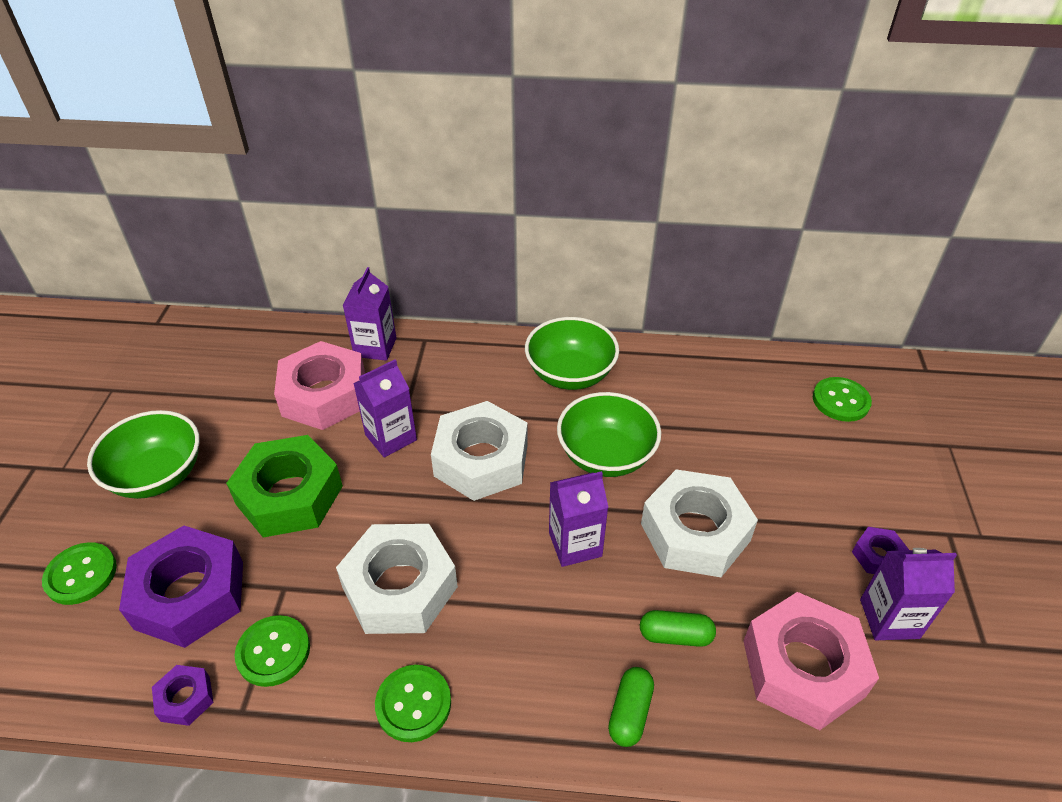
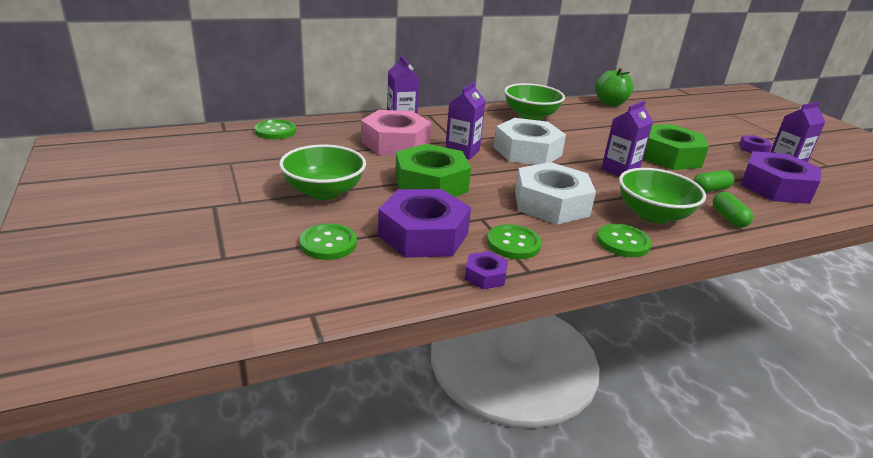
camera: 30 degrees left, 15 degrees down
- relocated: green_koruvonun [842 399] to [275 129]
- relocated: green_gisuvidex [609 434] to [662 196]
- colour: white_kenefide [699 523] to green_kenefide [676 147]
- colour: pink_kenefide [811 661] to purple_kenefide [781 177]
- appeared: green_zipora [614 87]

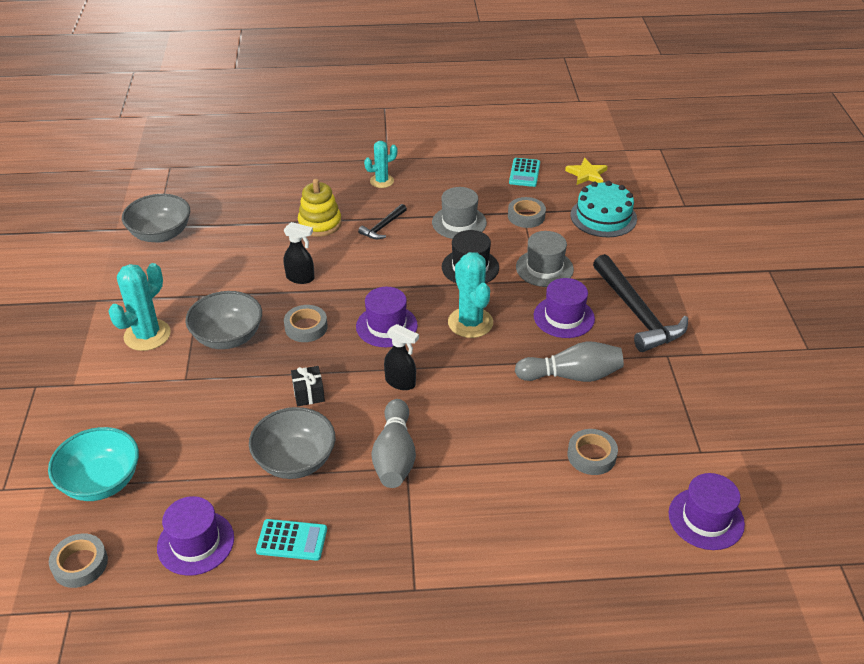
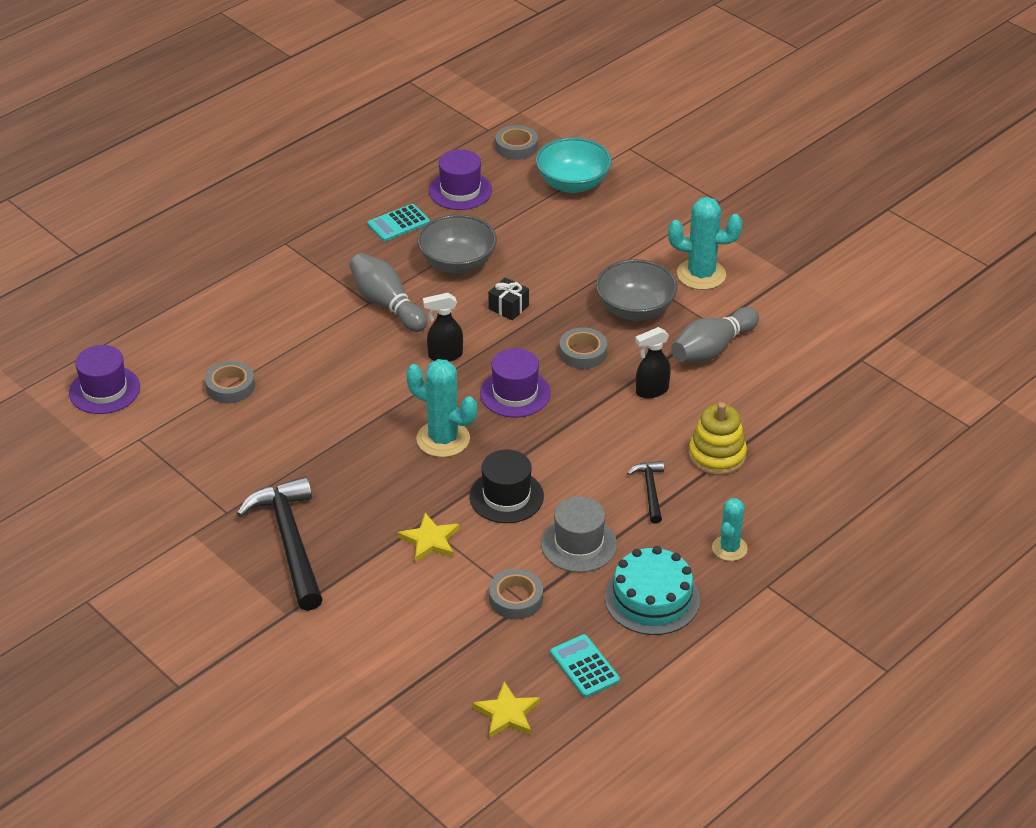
camera: 140 degrees right, 0 degrees up
- relocated: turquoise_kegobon [604 209] to [652 590]
- missing: grey_gisuvidex [156 218]
- exchanged: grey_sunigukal [545 259] to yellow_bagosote [428 538]
- spun: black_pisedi [640 303] = [280 543] 45 degrees clockwise
- spun: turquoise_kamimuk [140 307] = [705 243] 75 degrees counterclockwise
- missing: purple_sunigukal [564 308]
- relocated: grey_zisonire [569 361] to [715 334]

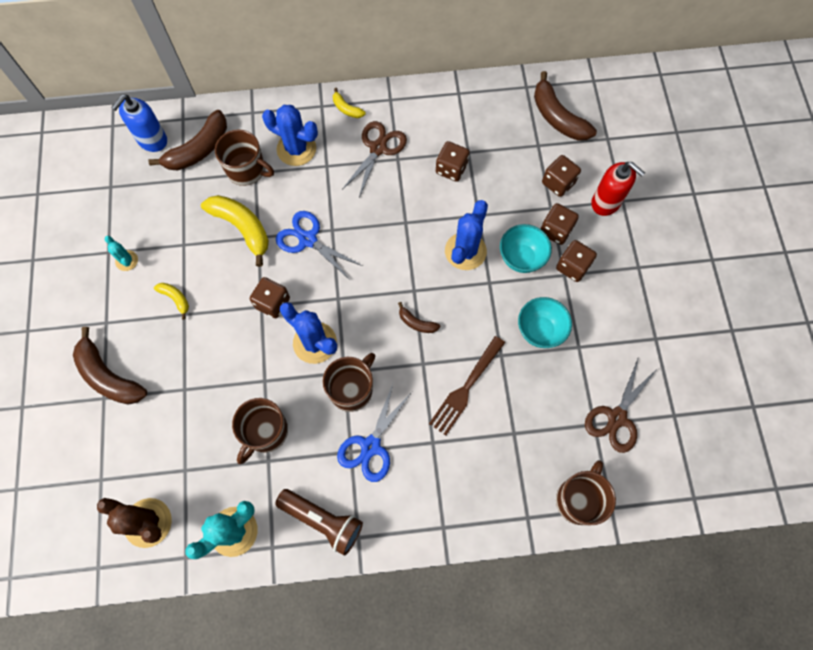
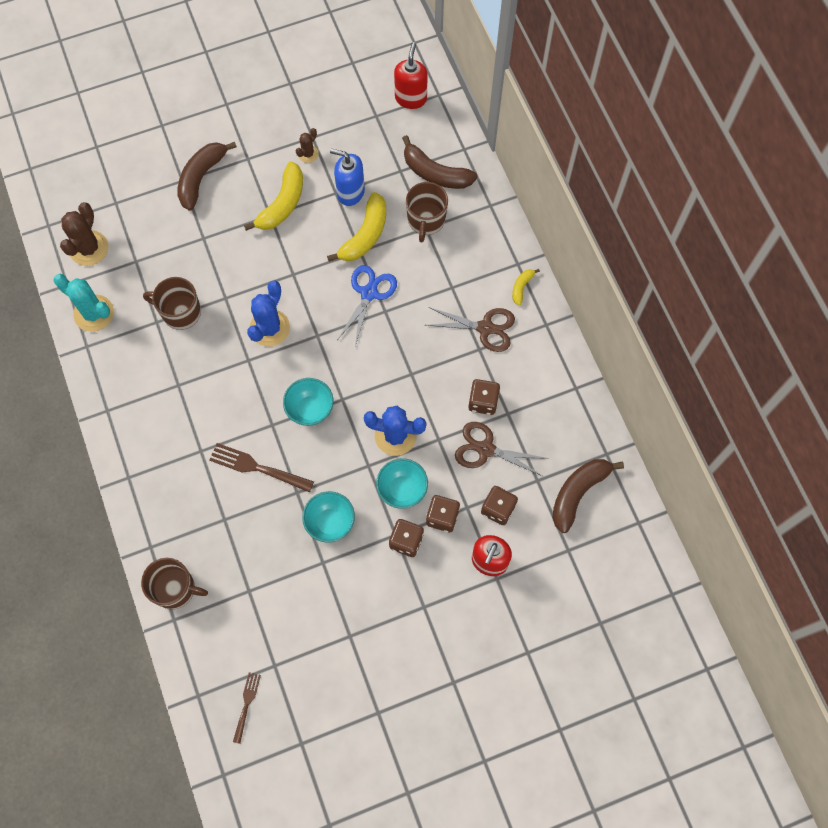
camera: 75 degrees right, 0 degrees up
- relocated: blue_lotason [139 123] to [347 177]
- missing: blue_kamimuk [290 135]
- colour: turquoise_kamimuk [121 253] to brown_kamimuk [307 145]
- missing: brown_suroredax [270 297]
- size: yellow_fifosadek [171 301] = [273 196] x2.00
- exchanged: brown_fifosadek [419 317] to turquoise_gisuvidex [308 402]
- missing: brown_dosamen [349 382]
- relocated: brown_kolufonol [621 405] to [502 449]
- missing: blue_kolufonol [374 433]
- missing: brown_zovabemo [319 522]
- appeared: red_lotason [411 75]
- appeared: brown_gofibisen [247 708]

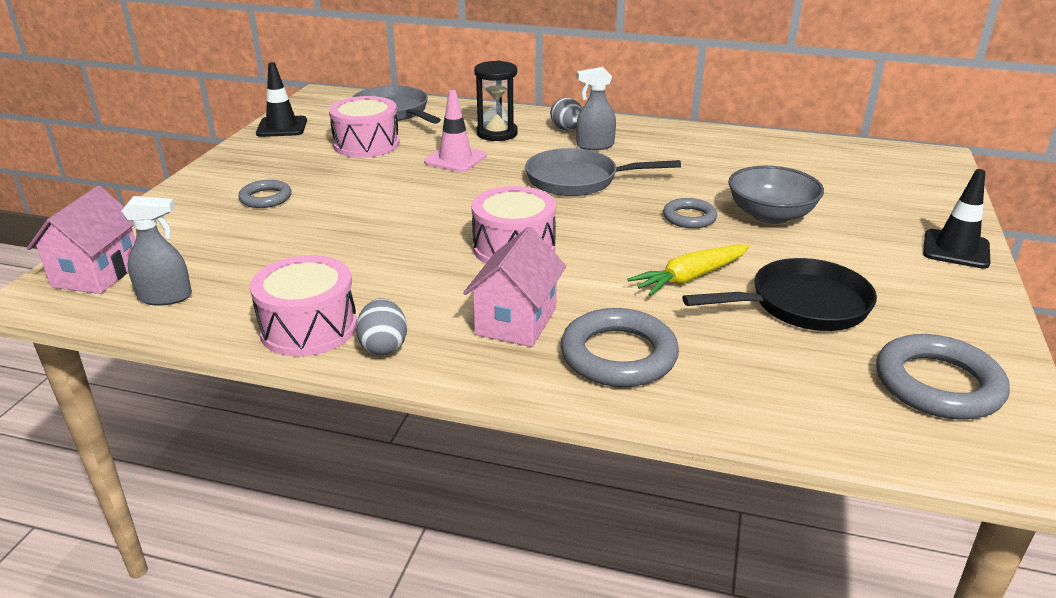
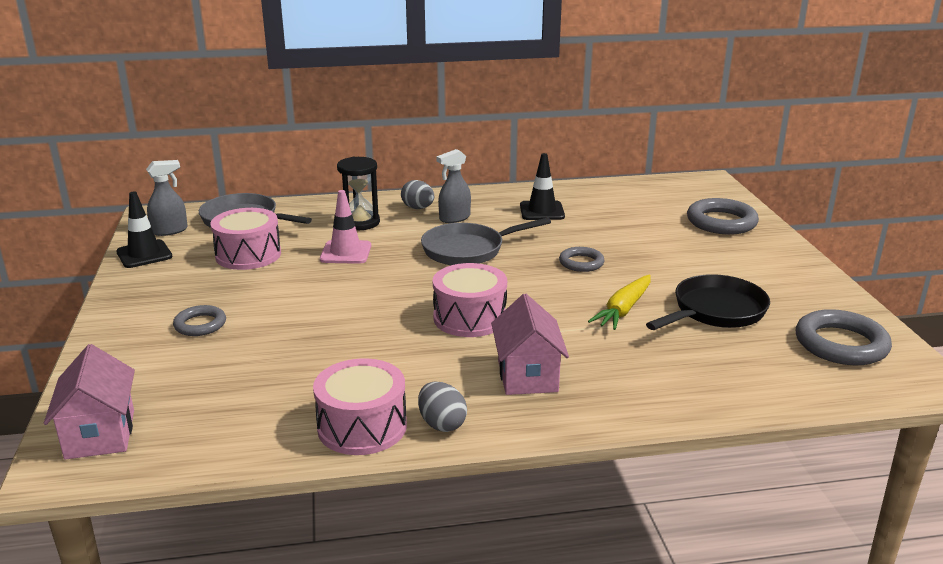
camera: 25 degrees left, 5 degrees down
- missing: grey_gisuvidex [776 195]
- relocated: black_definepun [956 219] to [542 186]
- relocated: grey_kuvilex [156 251] to [167 198]
- relocated: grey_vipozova [620 347] to [723 216]

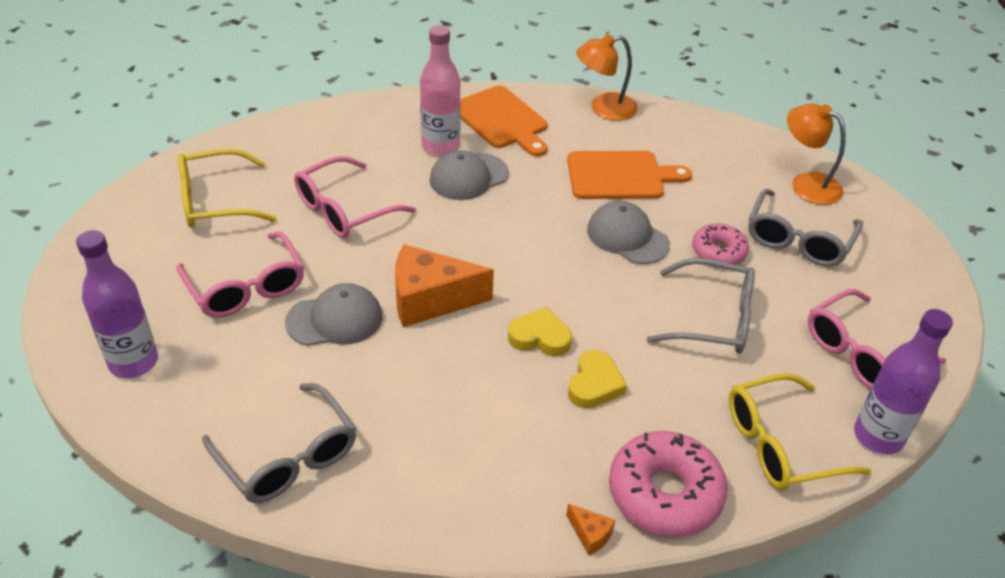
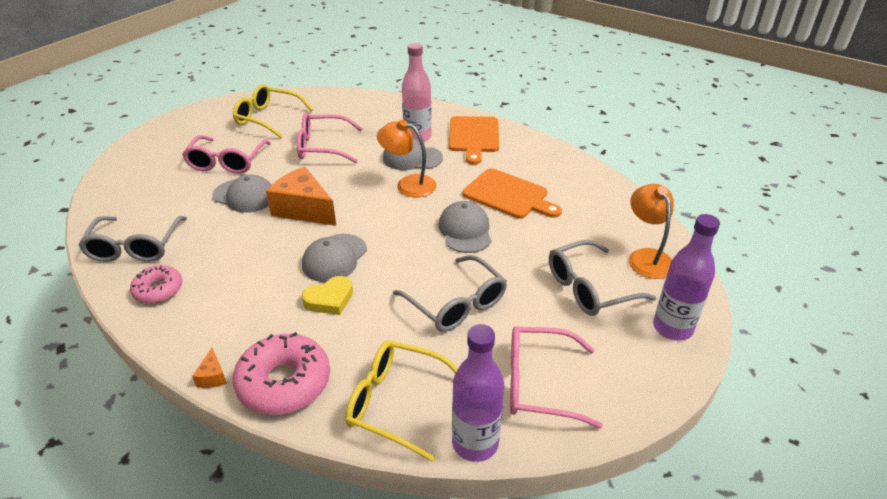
camera: 40 degrees right, 5 degrees down
- relocated: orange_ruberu [607 77] to [406 158]
- relocated: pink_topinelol [720 244] to [156 284]
- relocated: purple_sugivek [117 304] to [686 277]
- exchanged: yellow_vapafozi [540 331] to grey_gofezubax [334 258]

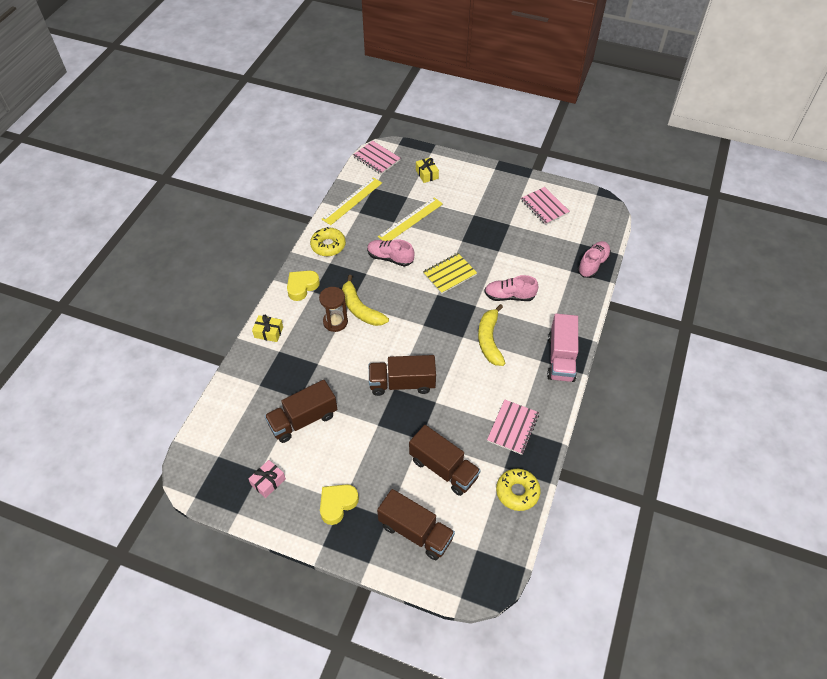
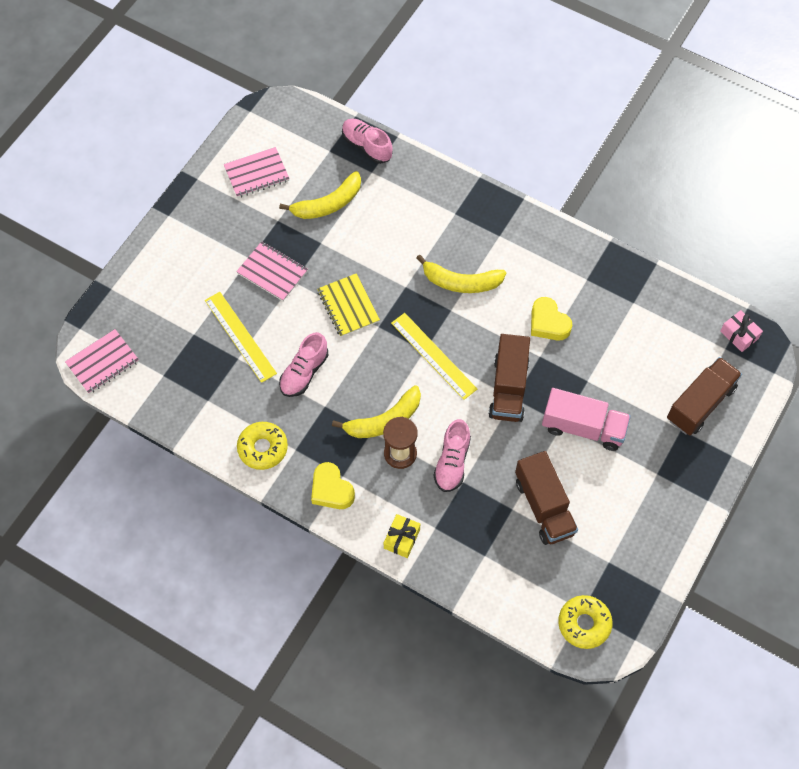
camera: 80 degrees left, 10 degrees up
- missing: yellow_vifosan [427 170]
- relocated: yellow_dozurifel [352 201] to [434 356]
- relocated: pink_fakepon [511 288] to [452 455]
- relocated: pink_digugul [562 348] to [586 419]
- relocated: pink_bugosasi [513 427] to [272 271]
- missing: brown_digugul [445 460]
- relocated: pink_vifosan [267 479] to [741 331]
- relocated: yellow_topinelol [518 490] to [585 622]
- relocated: yellow_vapafozi [339 504] to [551 319]
- appeared: yellow_fifosadek [320 195]

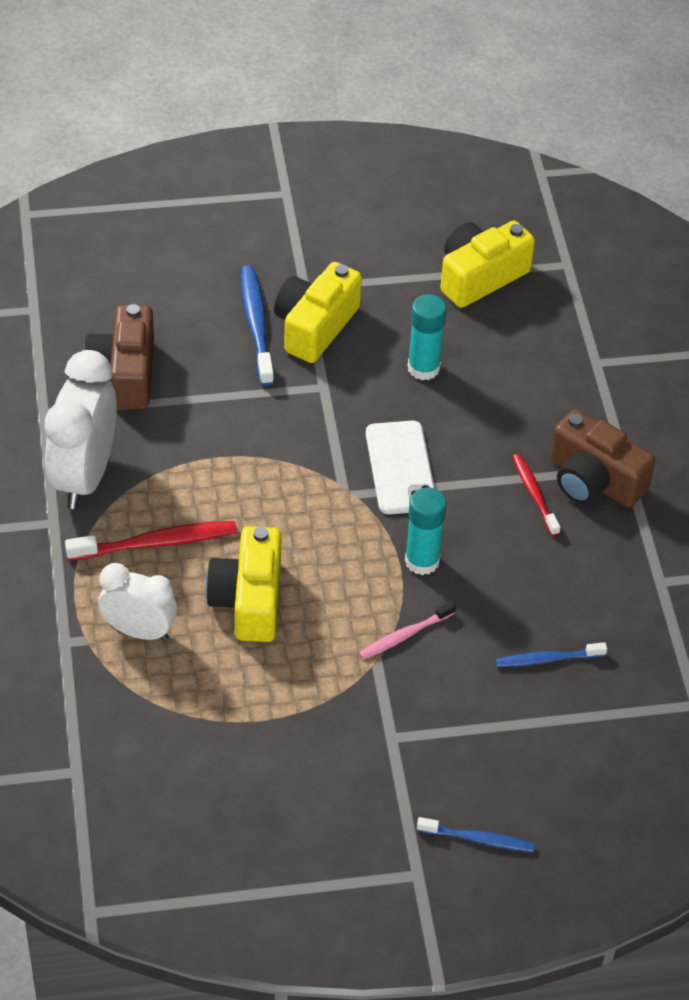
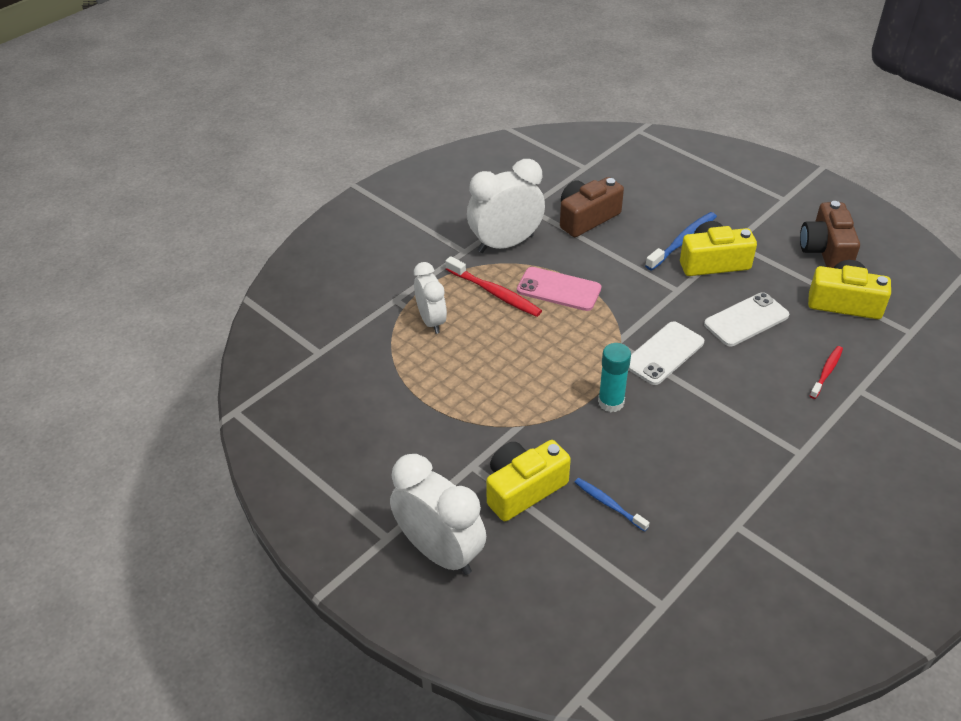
camera: 55 degrees right, 5 degrees down
- exchanged: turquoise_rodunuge [427 337] to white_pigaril [746 319]
- relocated: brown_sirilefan [602 458] to [830 234]
- relocated: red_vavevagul [536 495] to [826 372]
- relocated: yellow_sirilefan [244 584] to [528 480]
- missing: pink_vavevagul [407 630]
- exchanged: blue_vavevagul [476 834] to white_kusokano [438 514]
- appeared: pink_pigaril [559 289]

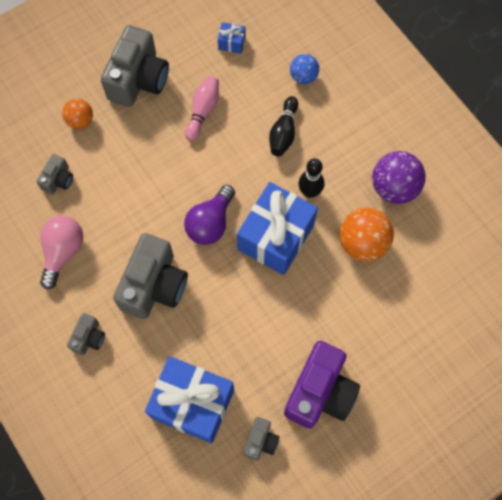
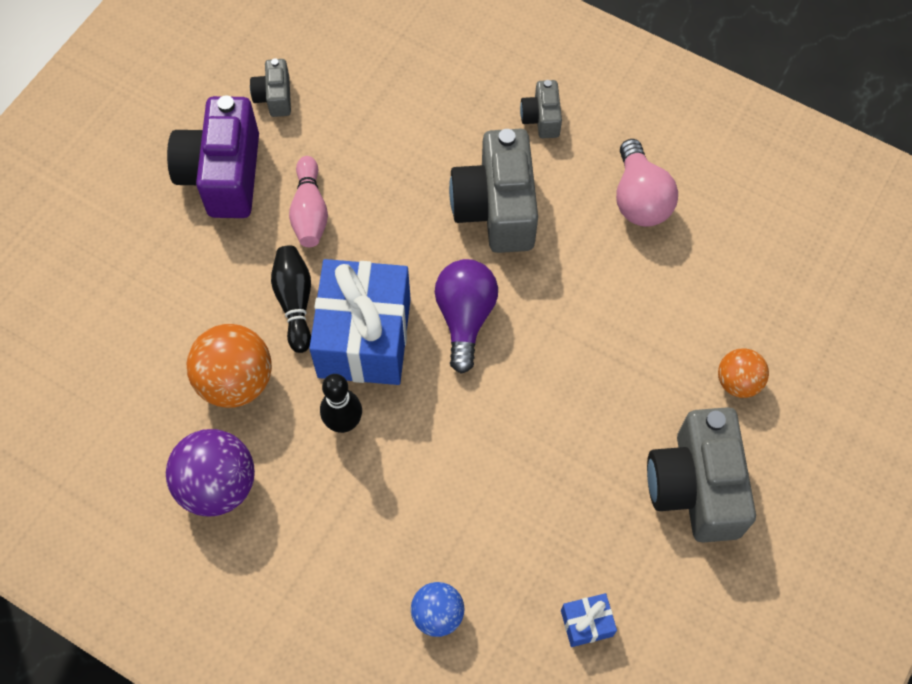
camera: 155 degrees right, 5 degrees down
- relocated: pink_zisonire [202 108] to [308 201]
- relocated: black_zisonire [283 126] to [291 299]
- missing: grey_sirilefan [55 174]
- missing: blue_vifosan [189 400]

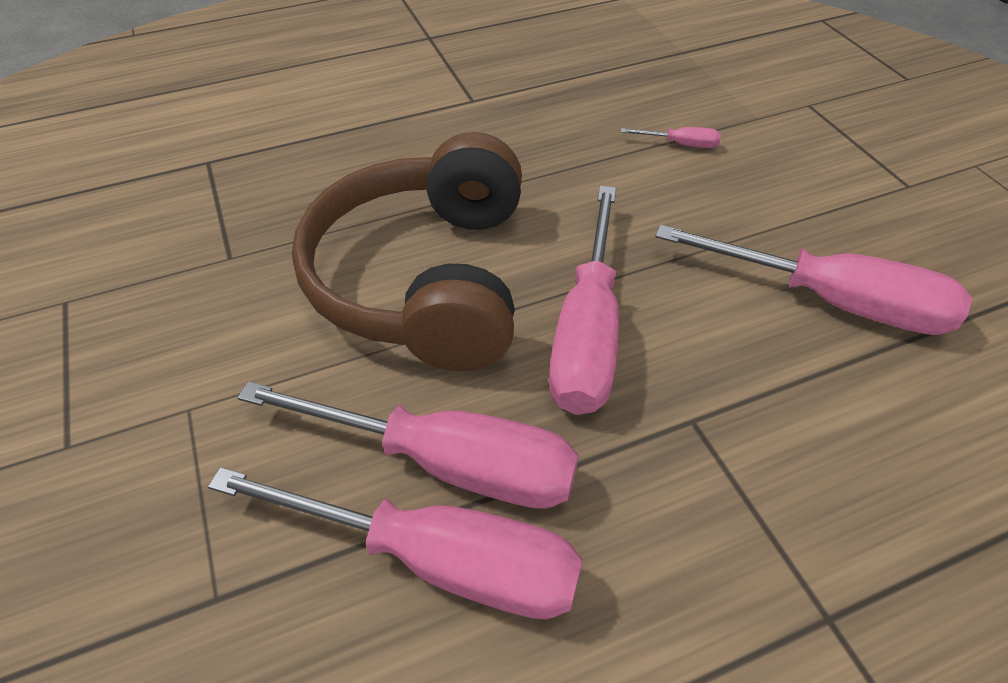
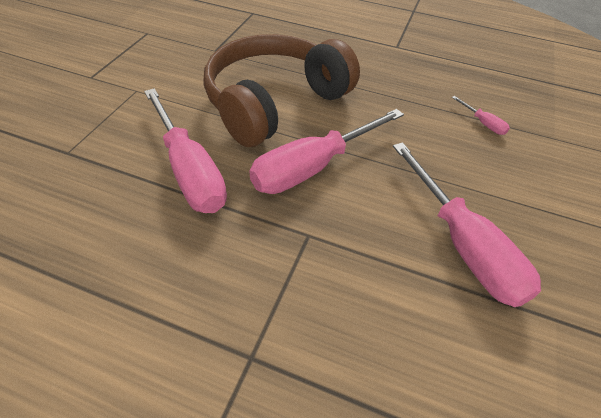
camera: 40 degrees right, 0 degrees up
- missing: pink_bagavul [395 543]

